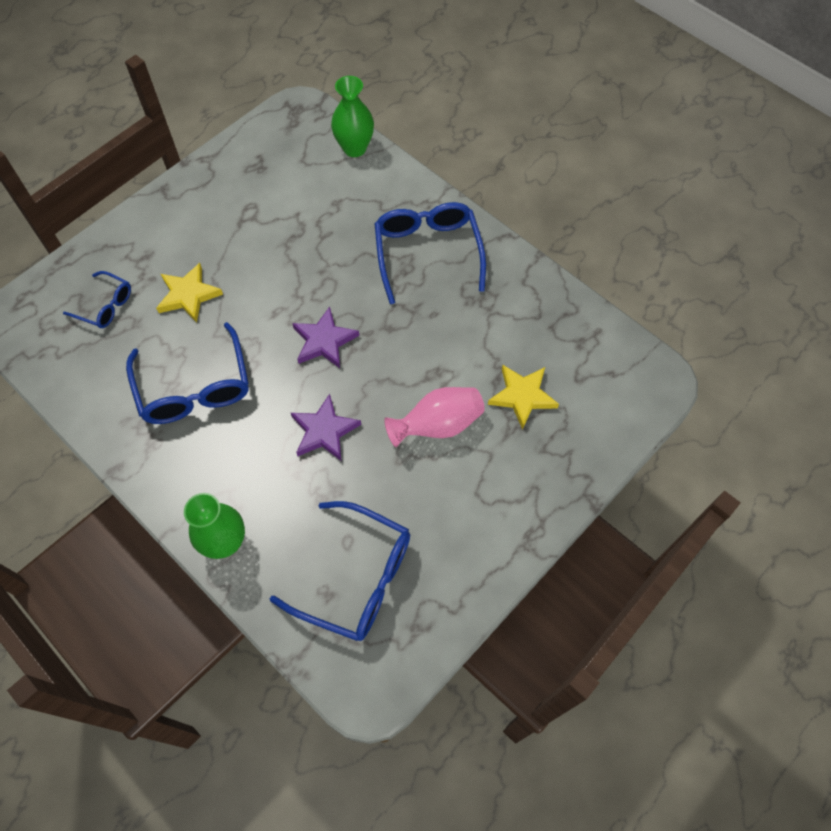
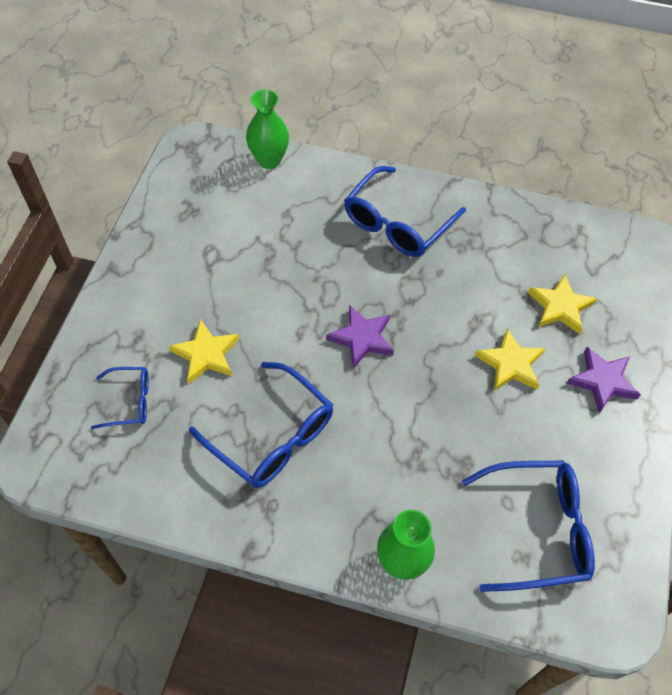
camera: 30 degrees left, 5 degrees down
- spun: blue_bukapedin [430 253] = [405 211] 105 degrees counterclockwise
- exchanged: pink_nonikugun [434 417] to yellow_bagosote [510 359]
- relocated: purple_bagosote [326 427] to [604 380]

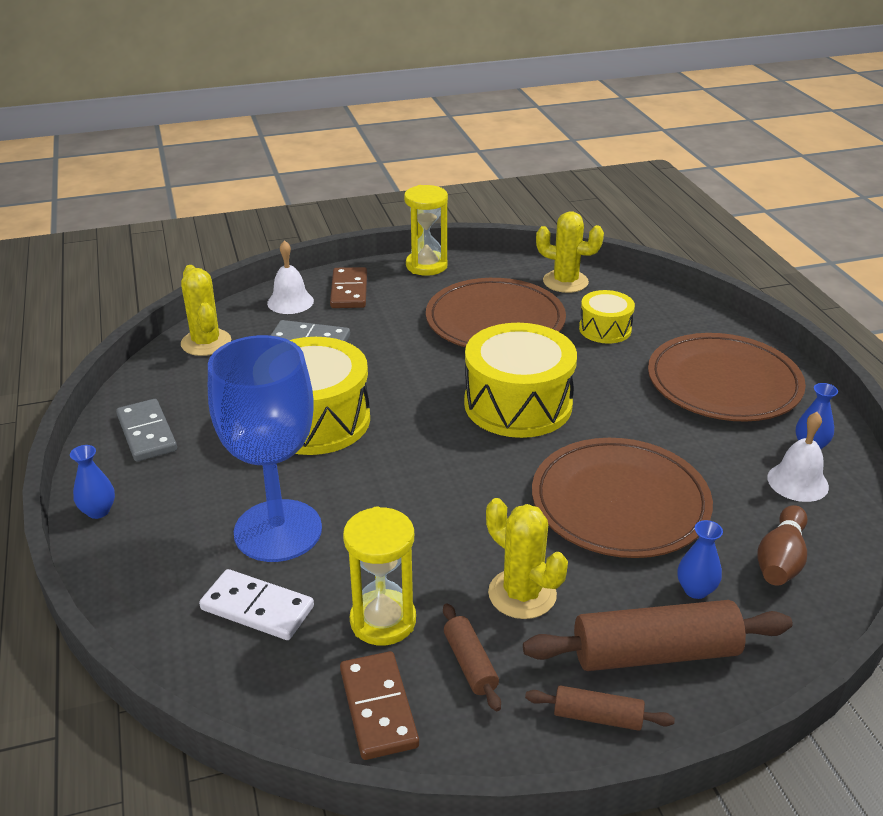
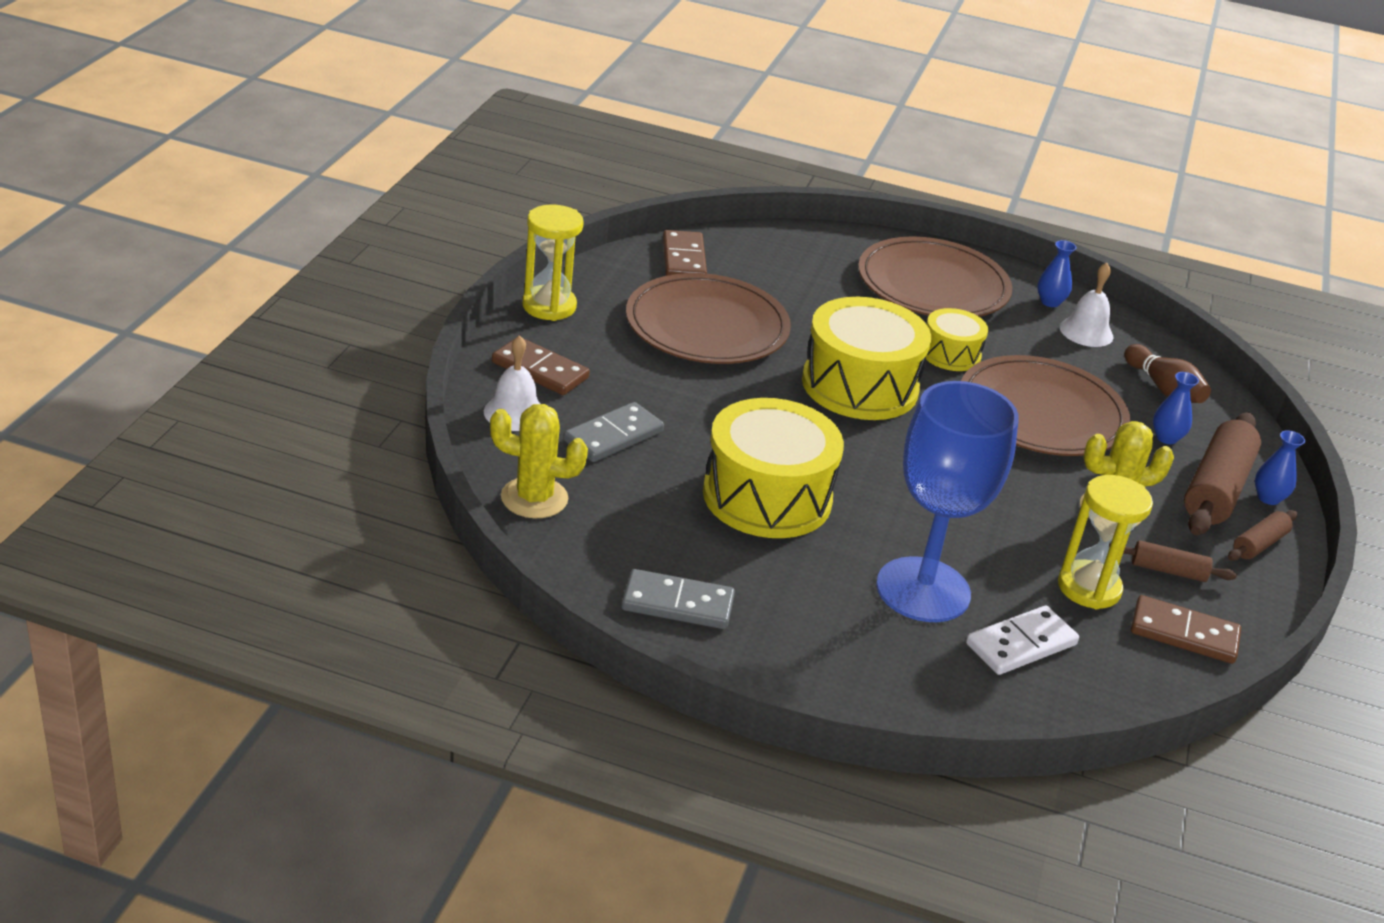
camera: 60 degrees left, 0 degrees up
- exchanged: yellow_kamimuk [570 252] to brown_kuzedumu [685 253]
- relocated: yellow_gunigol [607 317] to [957 339]
- relocated: blue_nonikugun [92 482] to [1280 467]

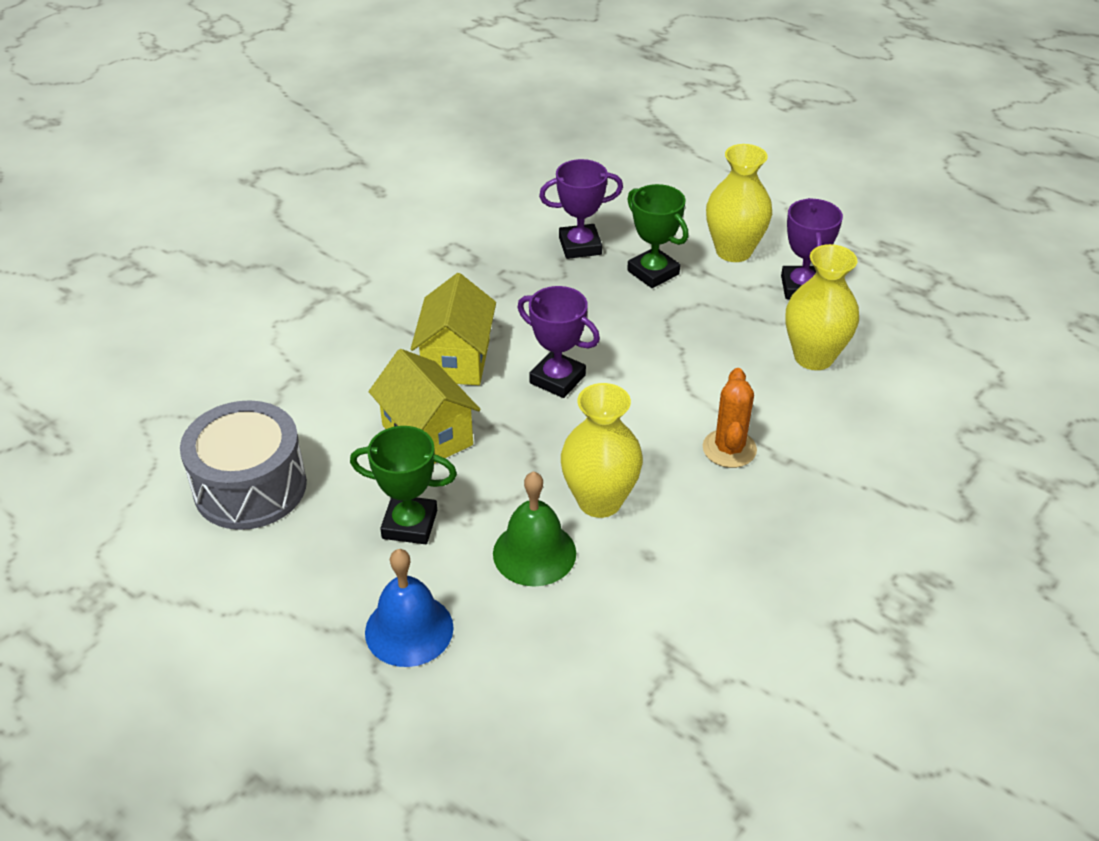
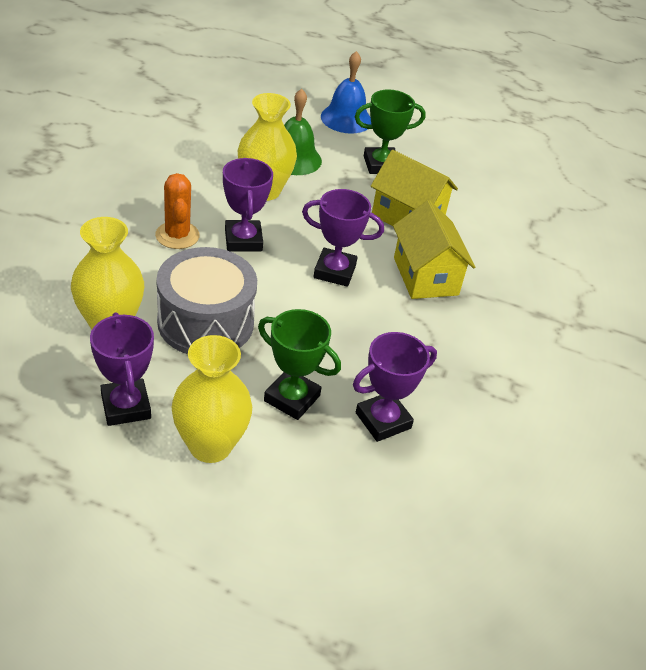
camera: 155 degrees right, 0 degrees up
- relocated: grey_gunigol [243 465] to [206 300]
- appeared: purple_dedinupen [248 204]

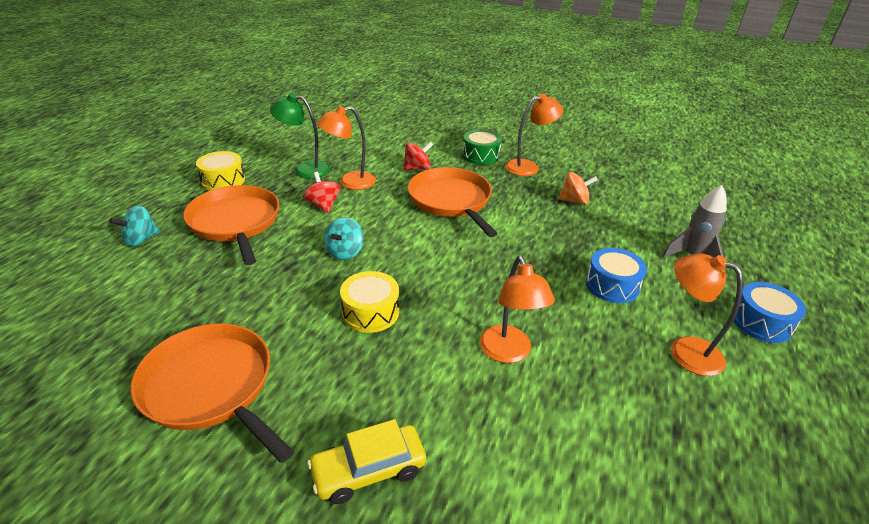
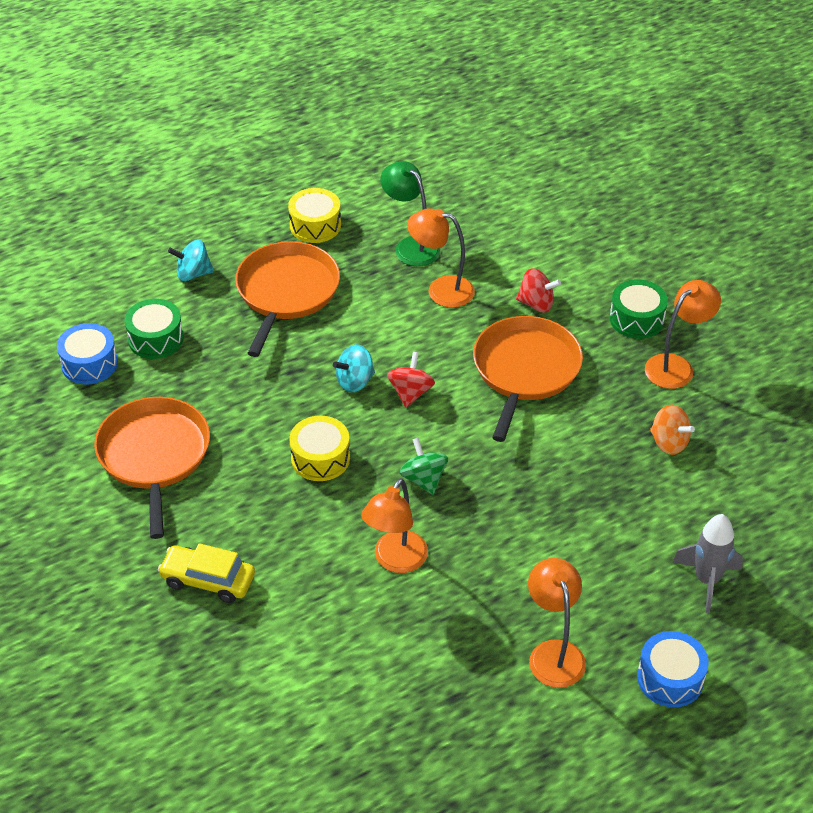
camera: 40 degrees right, 10 degrees up
- spun: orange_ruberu [534 135] = [683 334] 60 degrees counterclockwise
- relocated: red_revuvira [321 192] to [411 379]
- relocated: blue_gunigol [616 275] to [87 354]
- appeared: green_gunigol [154 329]
- appeared: green_revuvira [423 466]

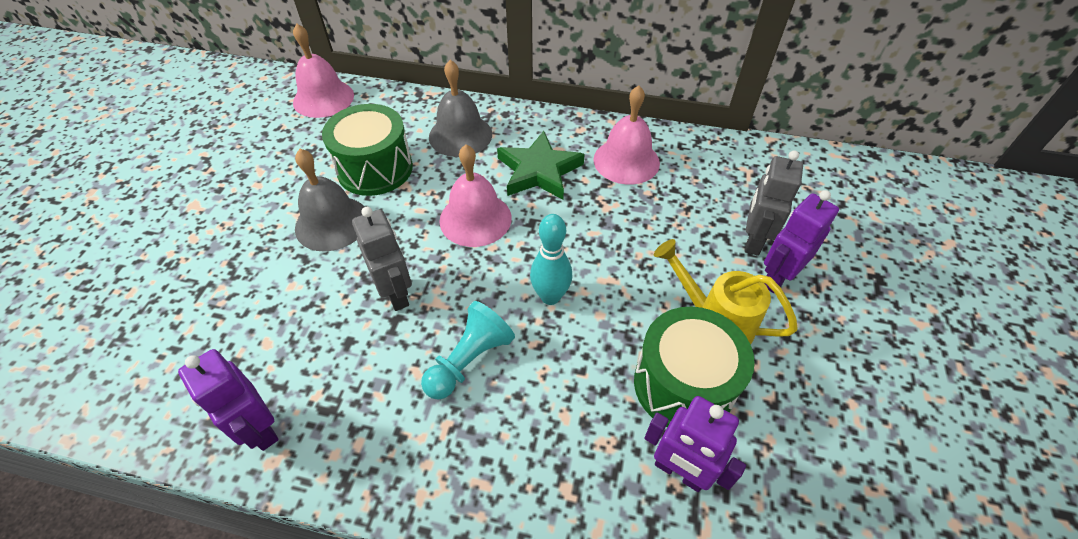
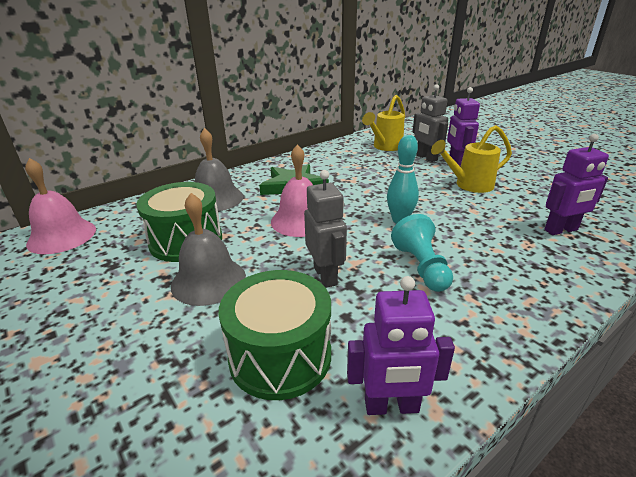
camera: 50 degrees left, 20 degrees down
- missing: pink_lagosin [626 135]
- spun: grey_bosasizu [382 259] = [325 229] 60 degrees clockwise
- relocated: green_gunigol [694 367] to [275 335]
- appeared: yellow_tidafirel [383 123]

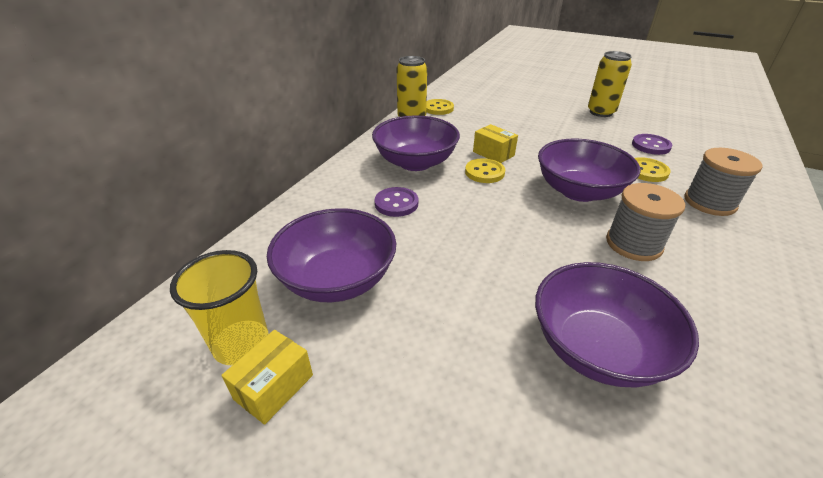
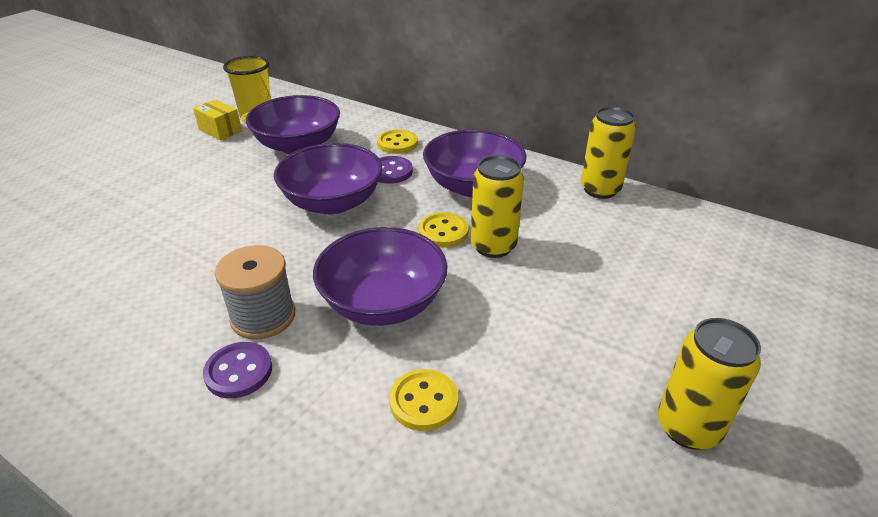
camera: 95 degrees right, 0 degrees up
- relocated: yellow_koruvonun [440 107] to [397 141]
- exchanged: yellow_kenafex [495 143] to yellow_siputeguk [497 206]
- relocated: purple_koruvonun [652 144] to [237 370]
- missing: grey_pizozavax [723 182]
- relocated: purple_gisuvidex [617 325] to [328 178]

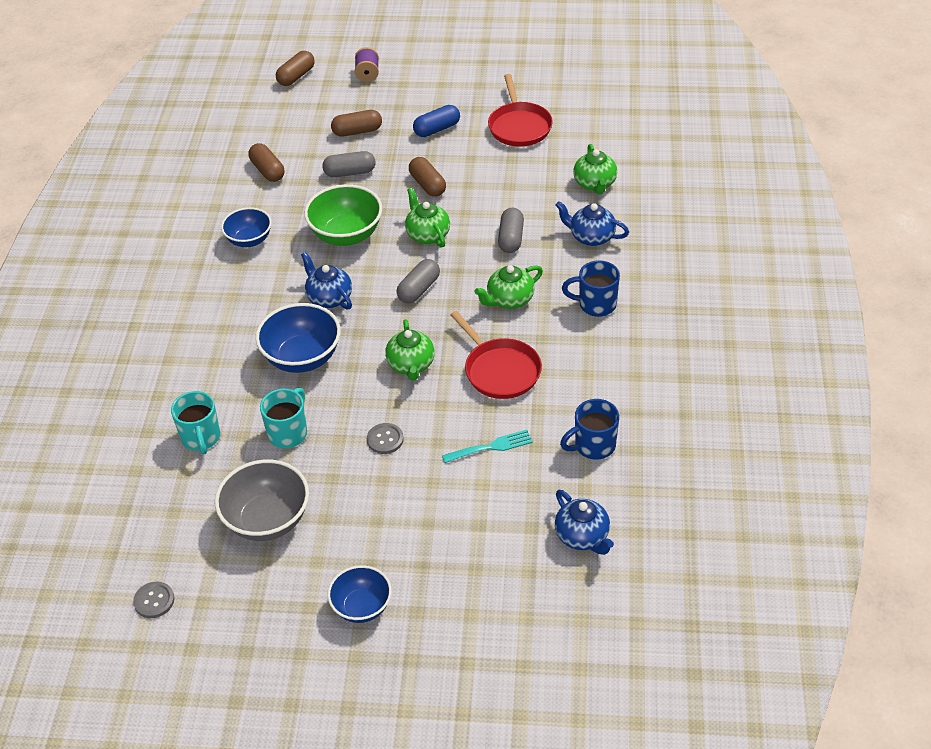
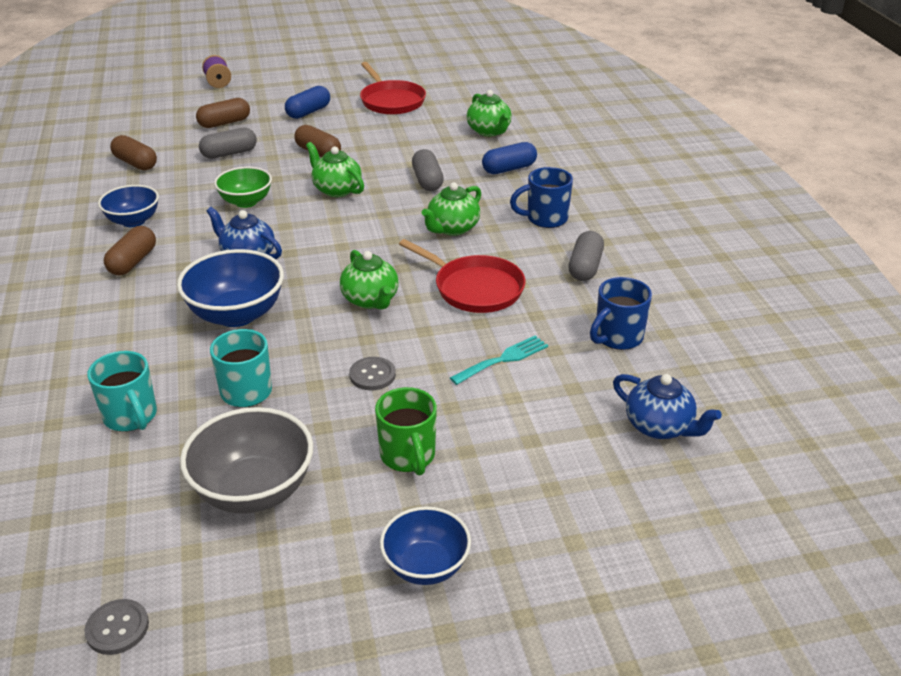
camera: 20 degrees left, 10 degrees down
- relocated: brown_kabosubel [295 68] to [130 250]
- size: green_gisuvidex [343 215] = [243 187] x0.65
- exchanged: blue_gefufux [592 223] to blue_kabosubel [509 158]
- relocated: grey_kabosubel [418 281] to [586 256]
- appeared: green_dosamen [406 431]

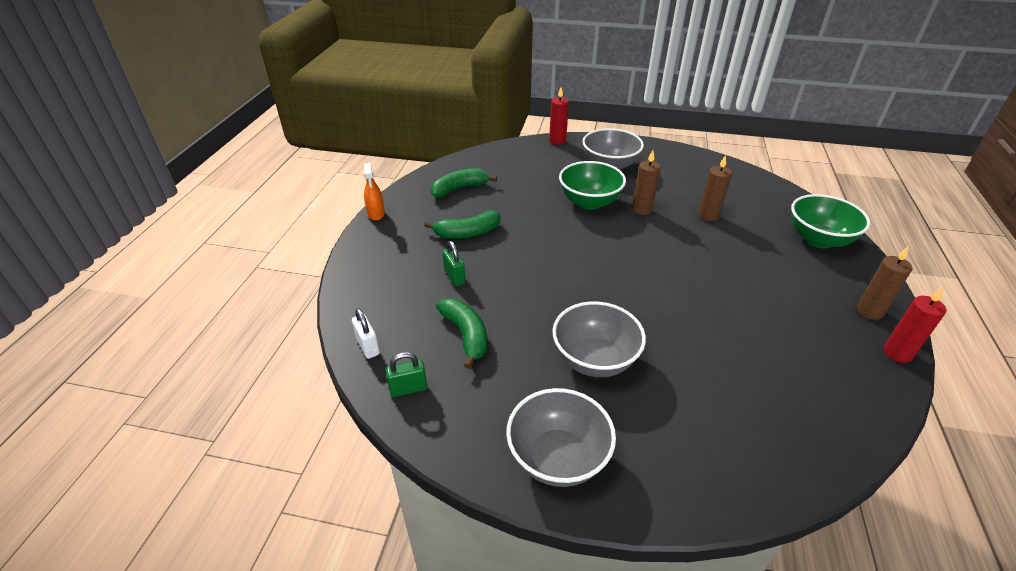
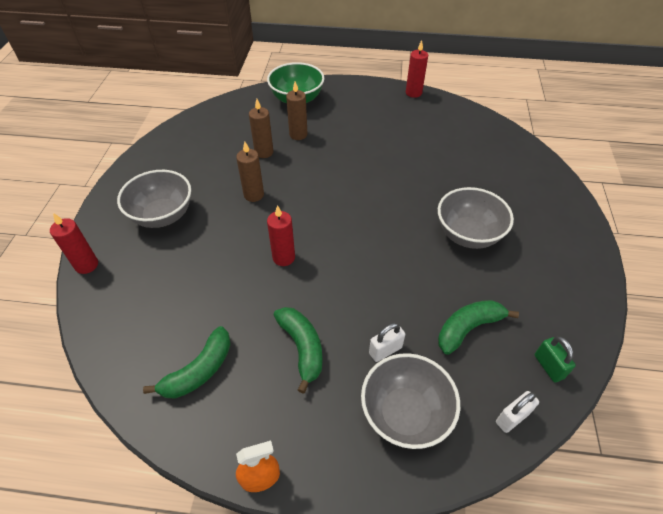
camera: 95 degrees left, 10 degrees up
- missing: green_gisuvidex [592 185]
- spun: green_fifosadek [464 183] = [187 362] 105 degrees counterclockwise
- colour: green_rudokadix [454 263] to white_rudokadix [387 342]
- relocated: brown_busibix [884 283] to [297 111]
- relocated: grey_gisuvidex [561 437] to [410 401]
- appeared: red_busibix [281 235]

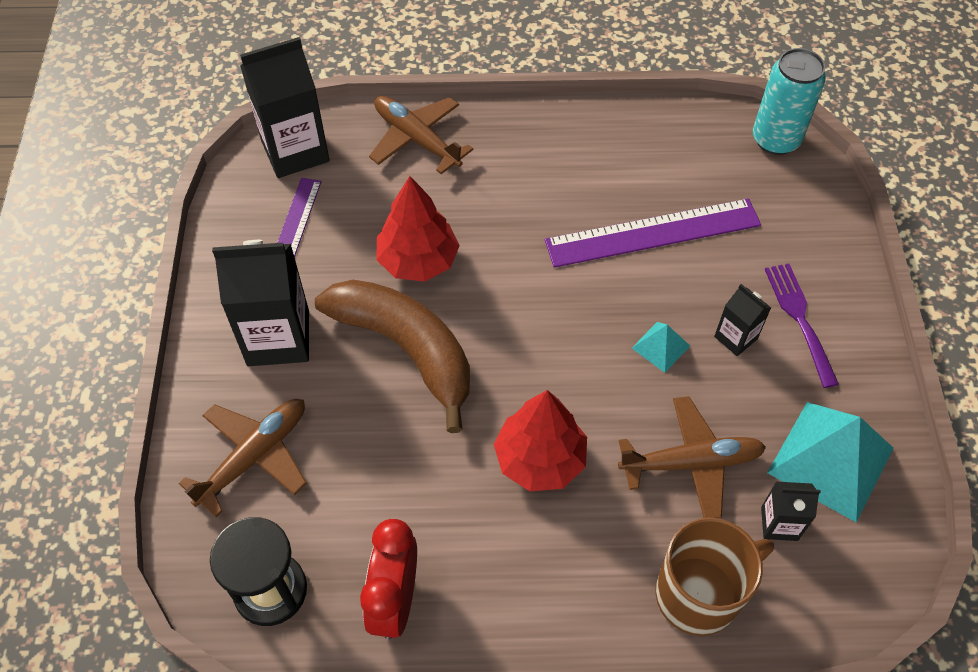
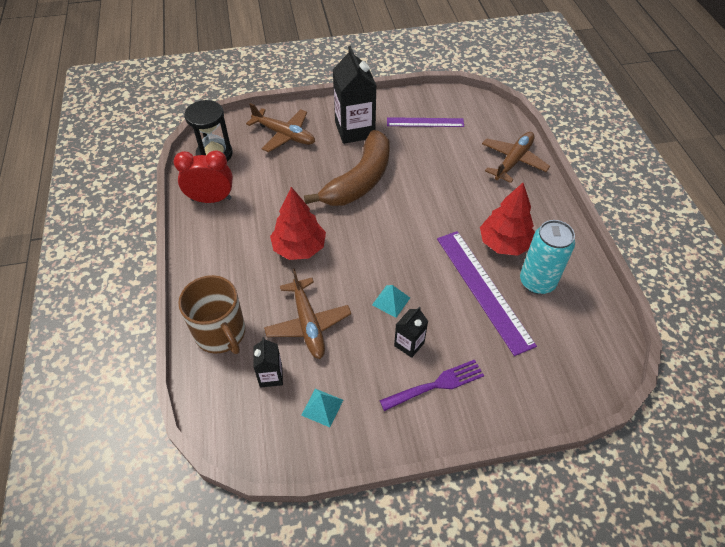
camera: 80 degrees right, 5 degrees down
- missing: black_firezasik [285 107]
- relocated: turquoise_siputeguk [789 101] to [547 257]
- relocated: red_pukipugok [418 229] to [507 219]
- size: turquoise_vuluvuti [830 462] = [322 408] x0.47

